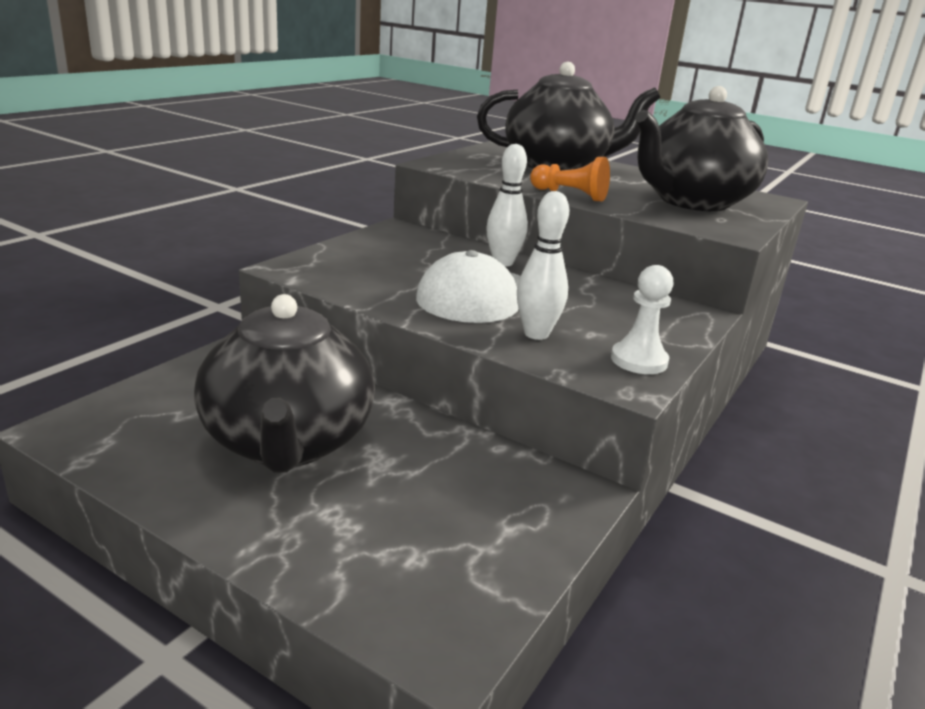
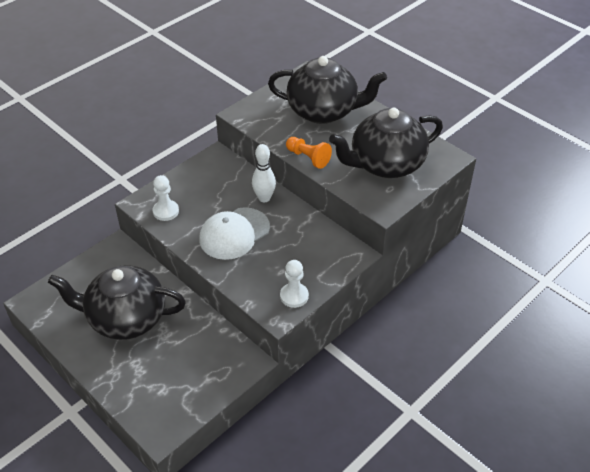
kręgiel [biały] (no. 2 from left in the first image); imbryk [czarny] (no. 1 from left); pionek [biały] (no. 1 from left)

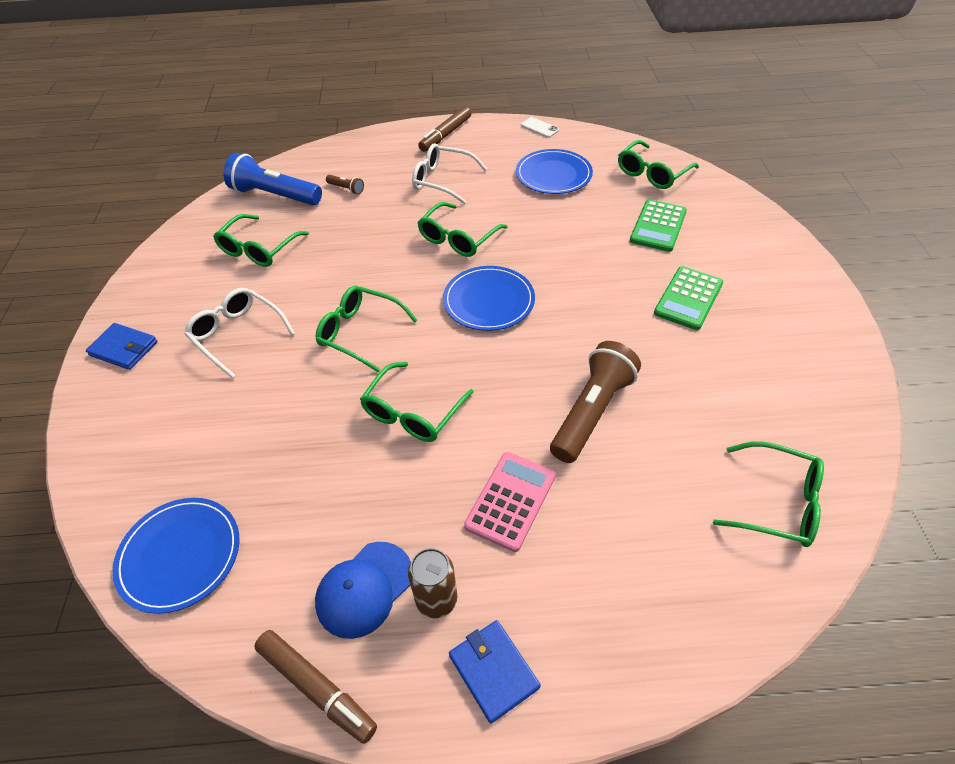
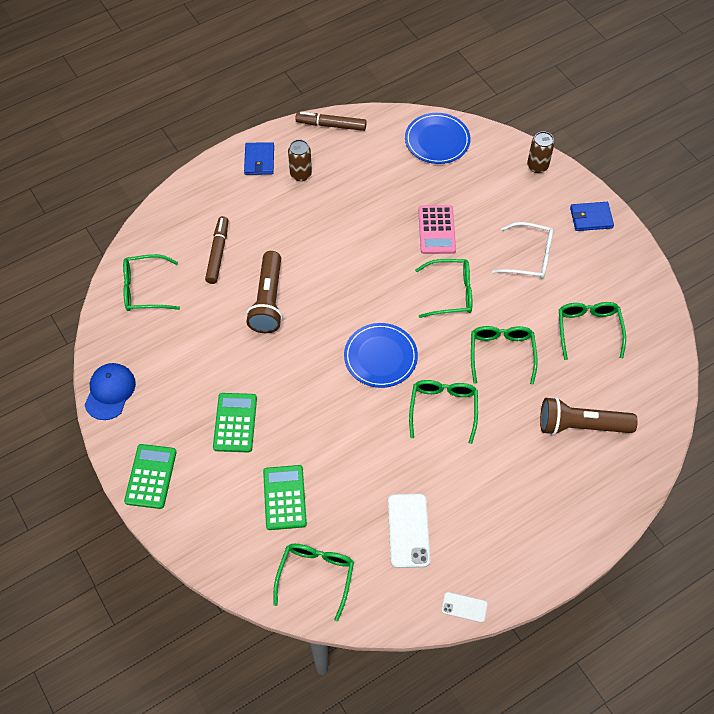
flamaster [brązowy] (no. 1 from left); okulary [biały] (no. 2 from left in the first image); telefon [biały] (no. 1 from left); latarka [niebieski]; latarka [brązowy] (no. 2 from left); okulary [zielony] (no. 5 from left); kalkulator [różowy]; czapka [niebieski]; portfel [niebieski] (no. 1 from left); puszka [brązowy] (no. 2 from left); kalkulator [zielony] (no. 1 from left)

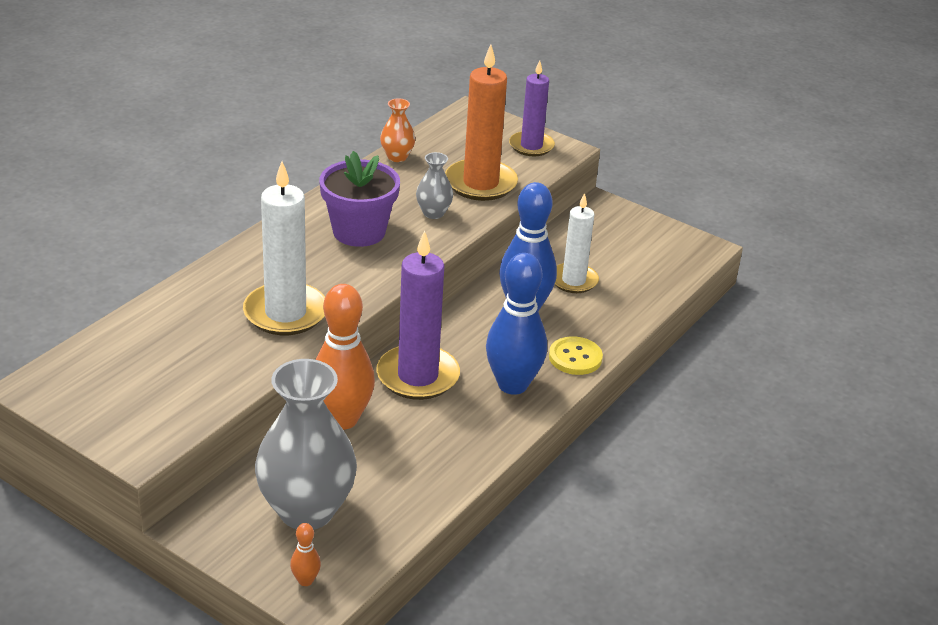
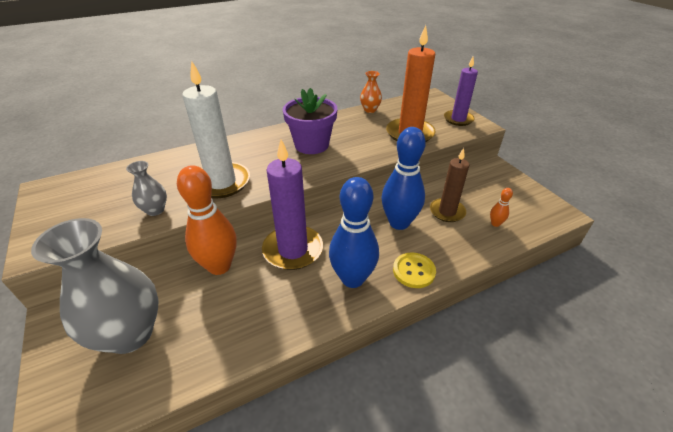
wazon [szary] (no. 2 from left); świeca [brązowy]; kręgiel [pomarańczowy] (no. 2 from left)

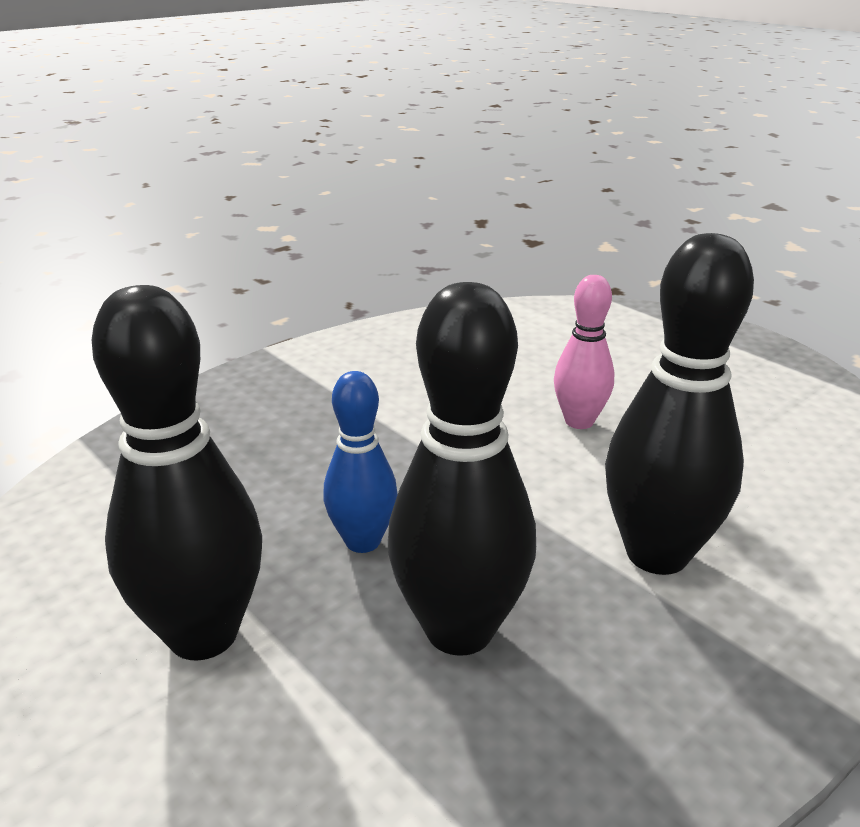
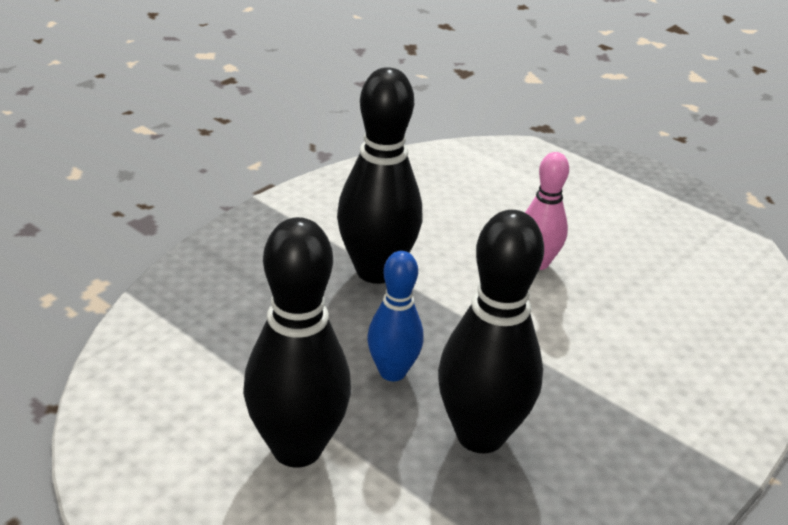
kręgiel [czarny] (no. 2 from left)

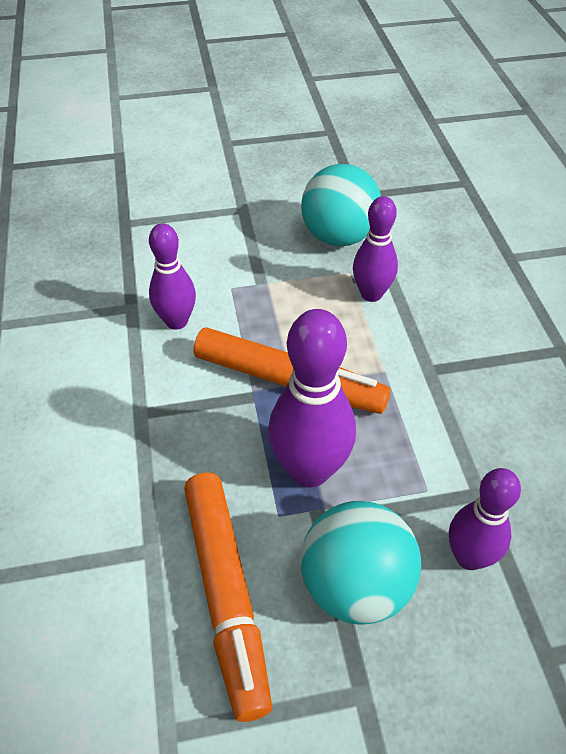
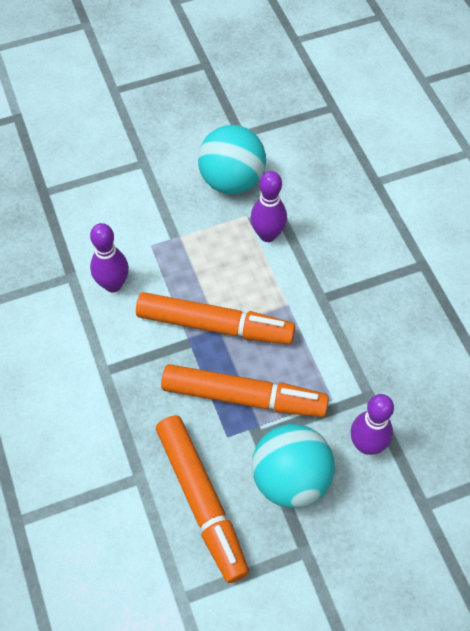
flamaster [pomarańczowy] (no. 3 from left)

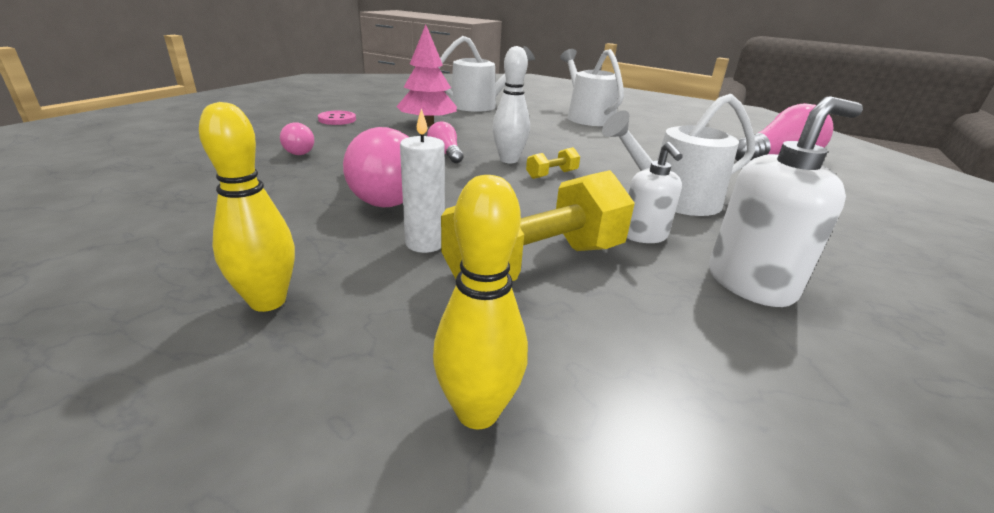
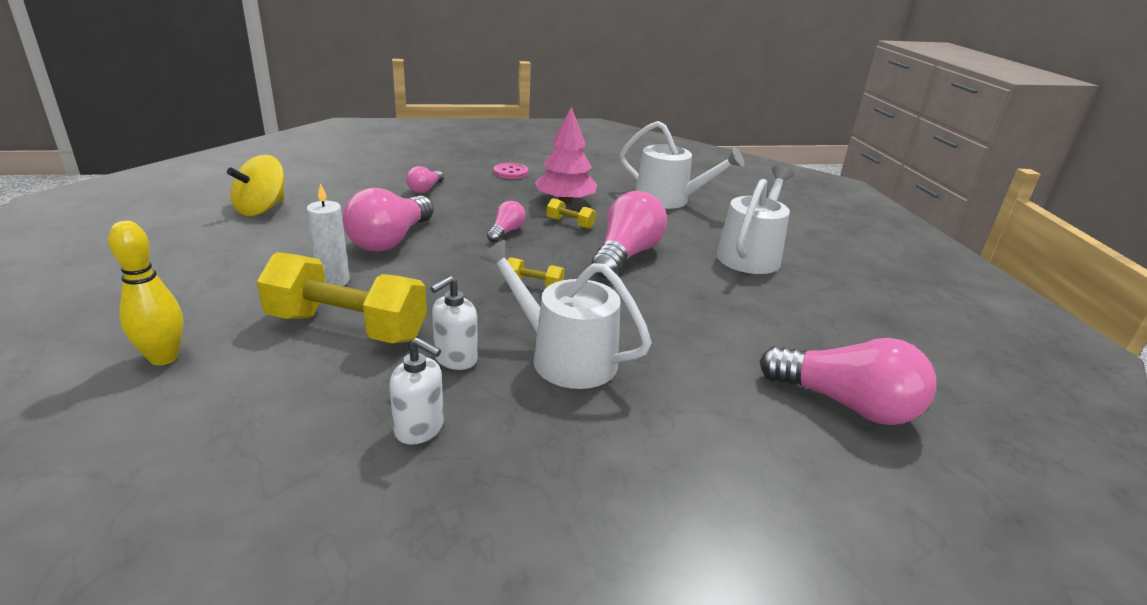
kręgiel [biały]; dozownik mydła [biały] (no. 1 from left); kręgiel [żółty] (no. 1 from left in the first image); bączek [żółty]; żarówka [różowy] (no. 4 from left); hantel [żółty] (no. 3 from left)

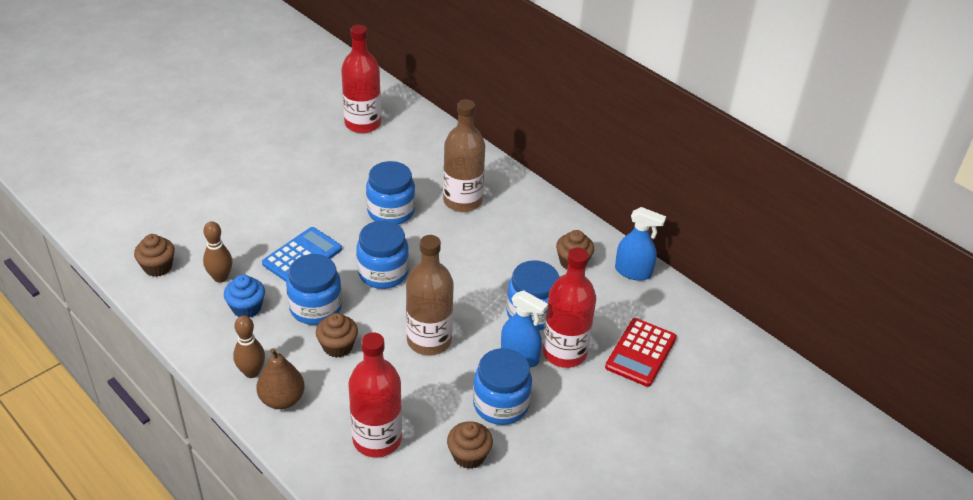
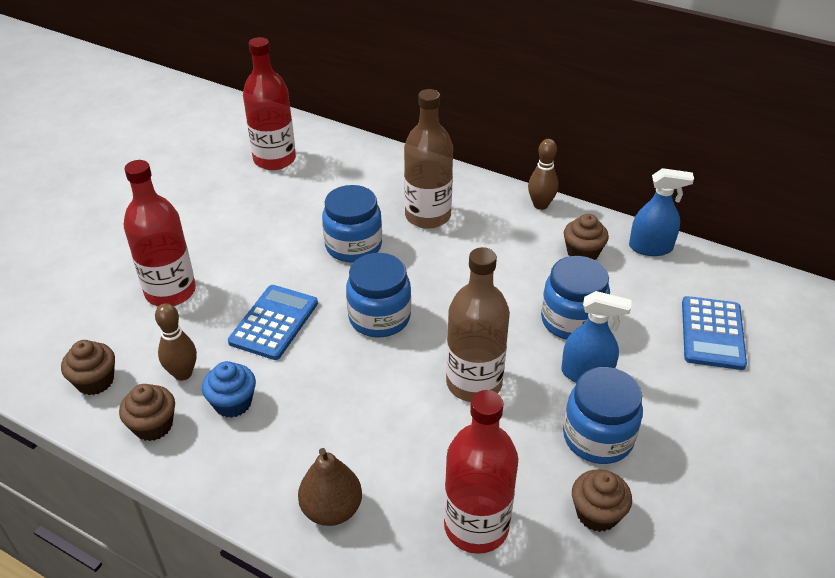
butelka [czerwony] (no. 1 from left); słoik [niebieski] (no. 1 from left in the first image); muffinka [brązowy] (no. 2 from left); kręgiel [brązowy] (no. 2 from left); kalkulator [niebieski] (no. 2 from left)

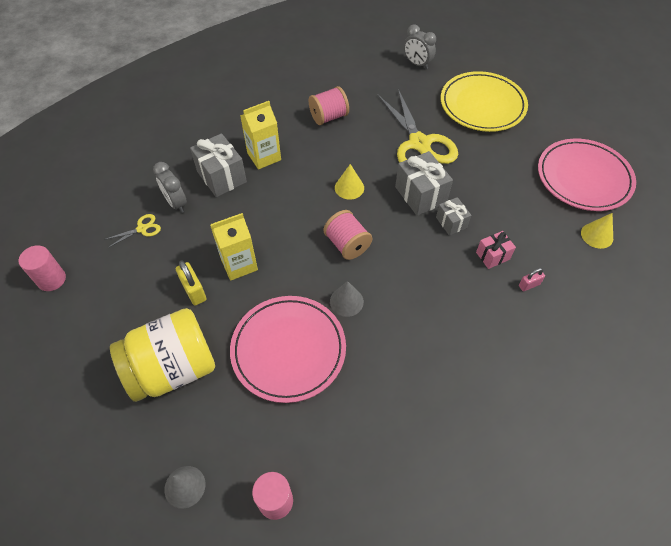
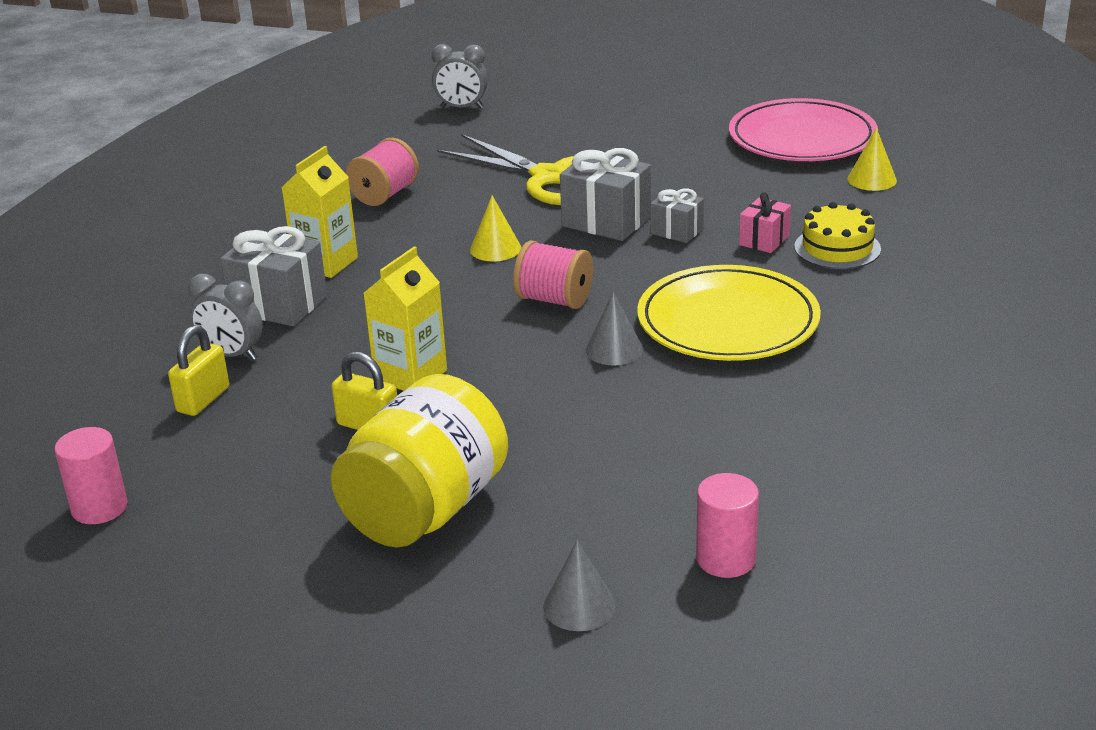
talerz [żółty]; kłódka [żółty] (no. 1 from left); tort [żółty]; talerz [różowy] (no. 1 from left in the first image)

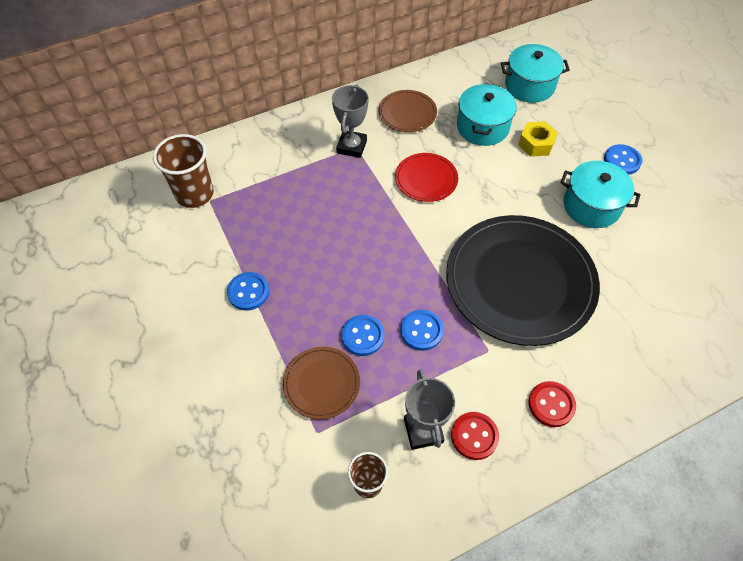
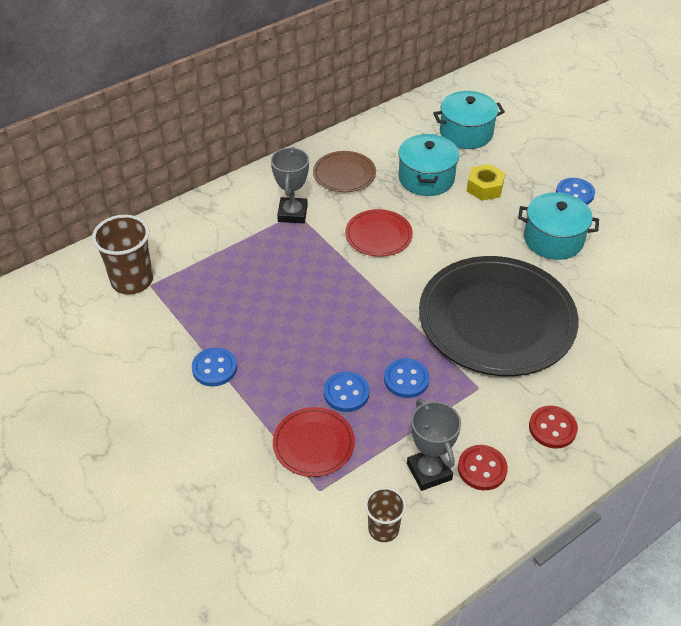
talerz [czerwony] (no. 1 from left)

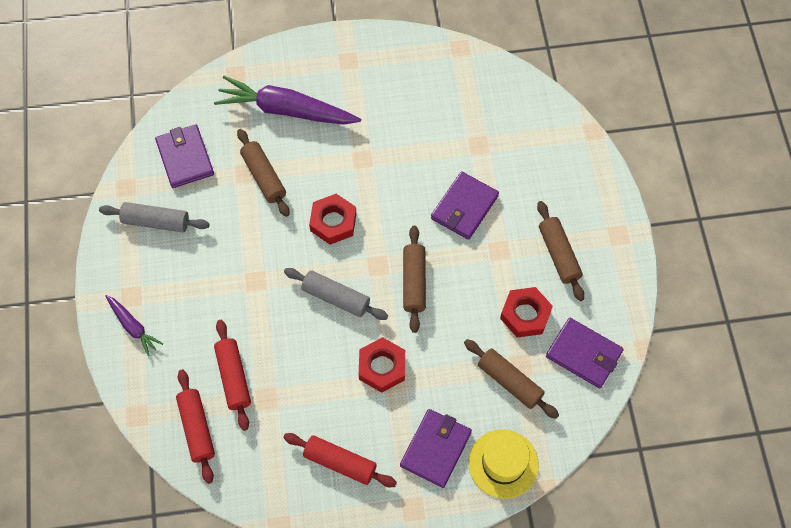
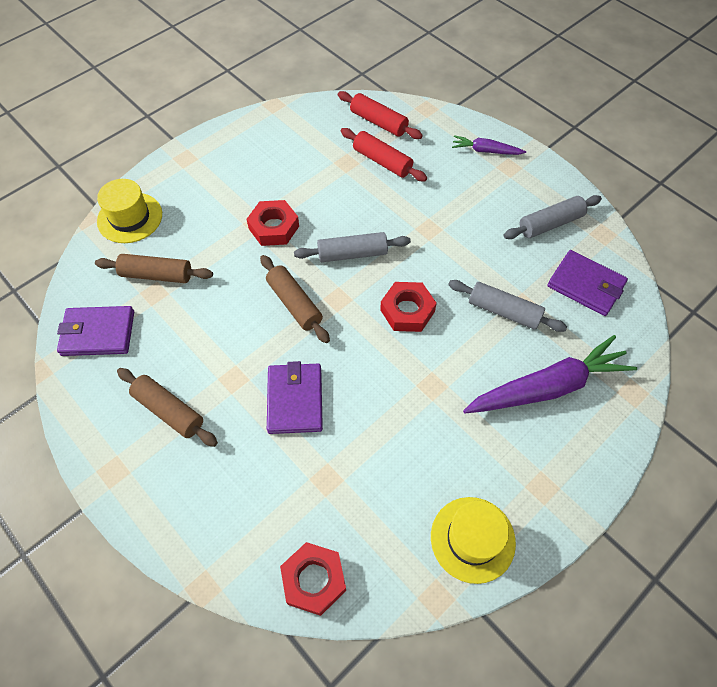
wałek do ciasta [szary] (no. 2 from left); nakrętka [czerwony] (no. 2 from left); portfel [fioletowy] (no. 2 from left in the first image); wałek do ciasta [czerwony] (no. 3 from left in the first image); kapelusz [żółty] (no. 2 from left)

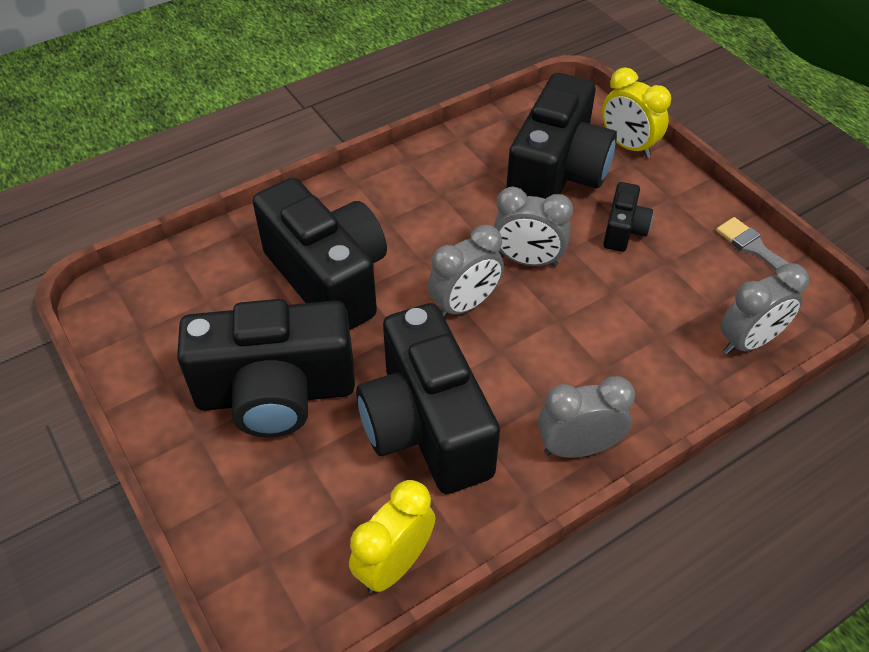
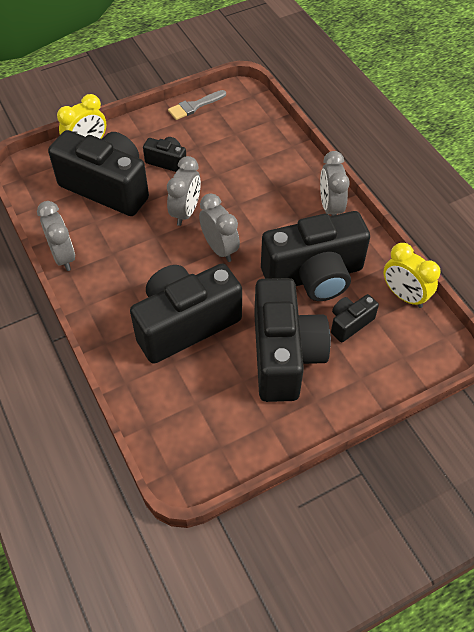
budzik [szary] (no. 1 from left); aparat fotograficzny [czarny] (no. 6 from left)

